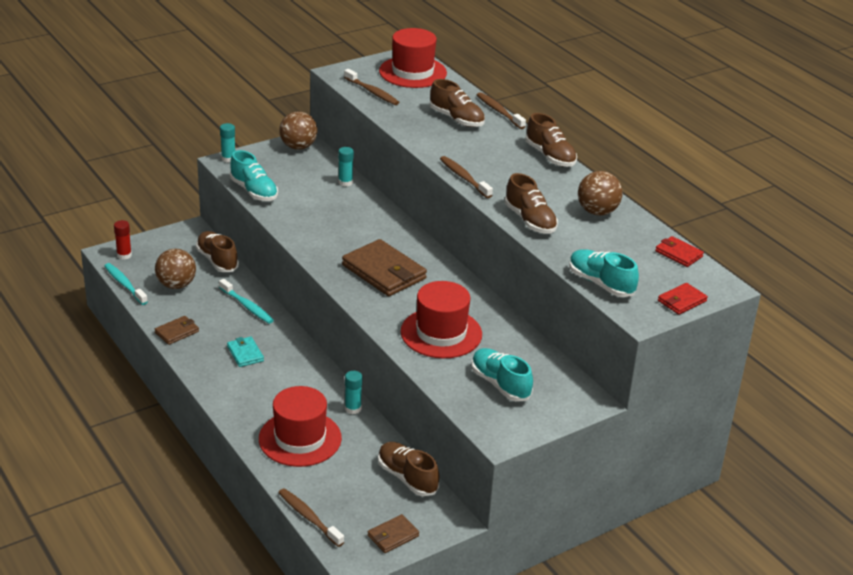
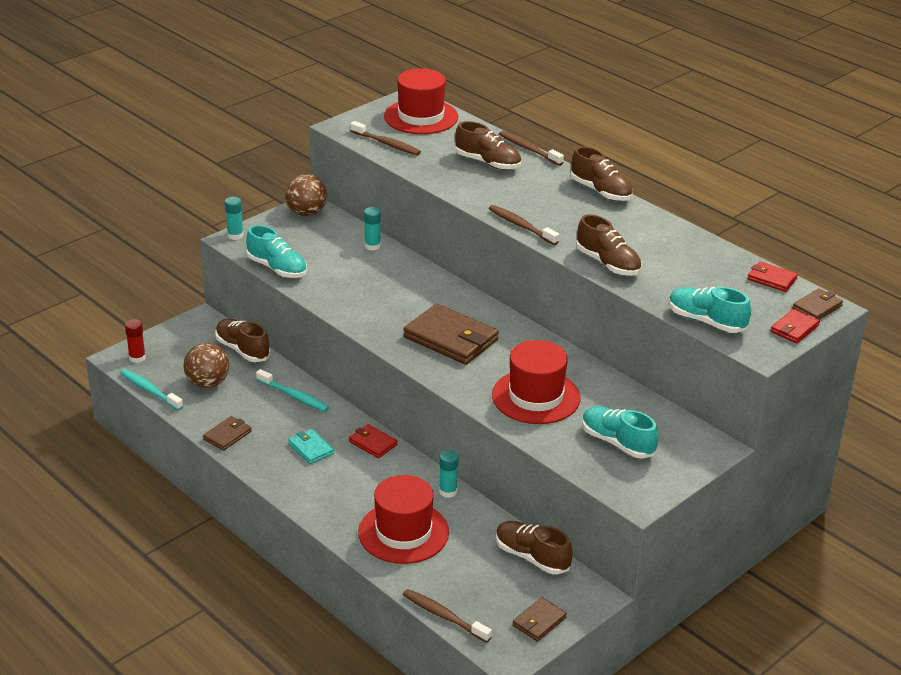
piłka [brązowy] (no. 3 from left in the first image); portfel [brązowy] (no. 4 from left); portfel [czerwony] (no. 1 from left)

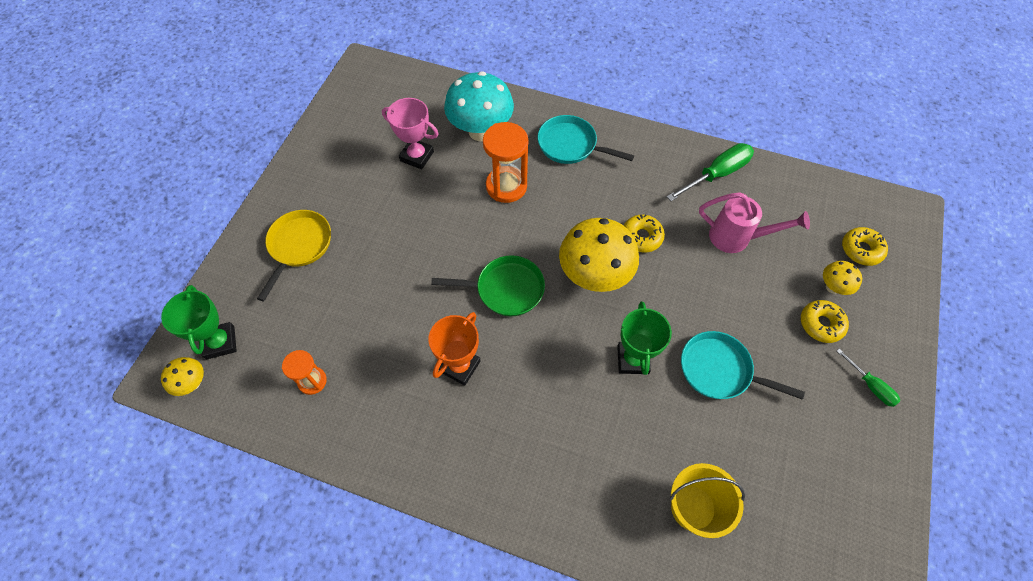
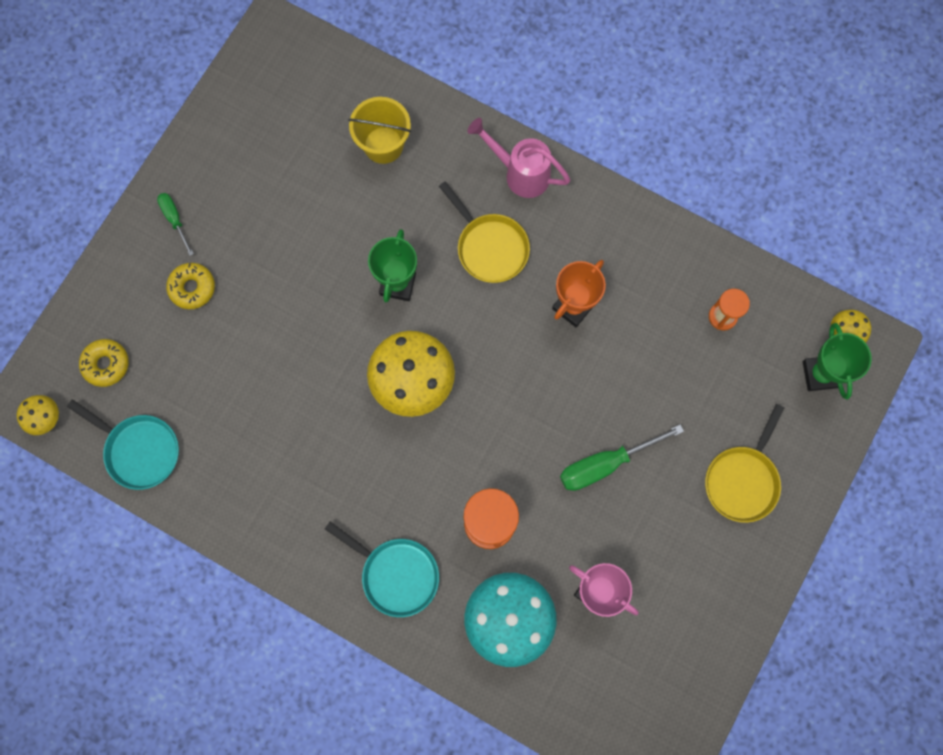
śrubokręt [zielony] (no. 2 from left); konewka [różowy]; donut [żółty] (no. 1 from left in the first image); patelnia [zielony]; grzyb [żółty] (no. 1 from left); patelnia [turkusowy] (no. 1 from left); patelnia [żółty] (no. 1 from left)

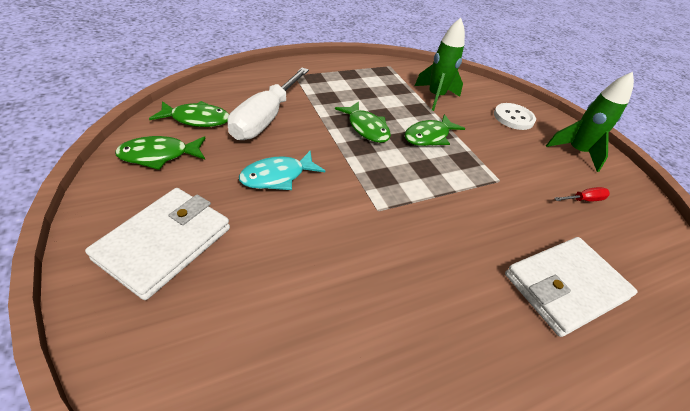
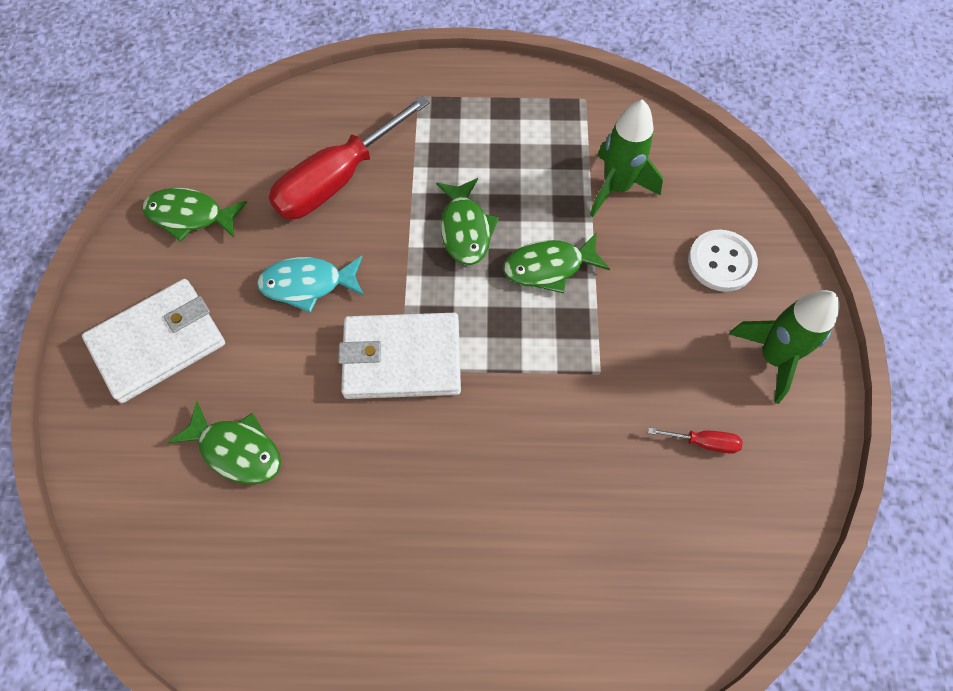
śrubokręt [czerwony] (no. 1 from left); ryba [zielony] (no. 2 from left); portfel [biały] (no. 2 from left)

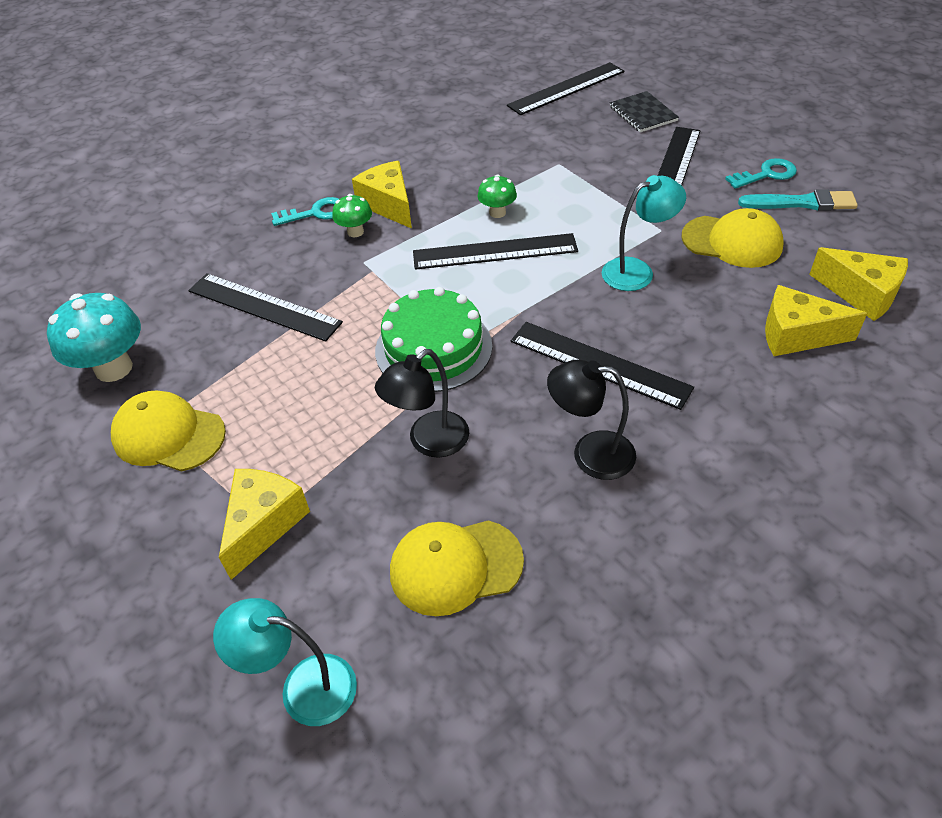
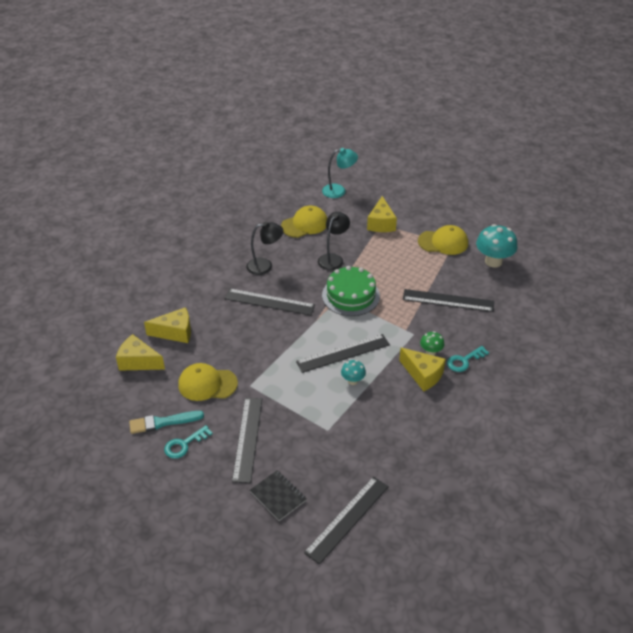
grzyb [turkusowy] (no. 1 from left); lampka [turkusowy] (no. 2 from left in the first image)

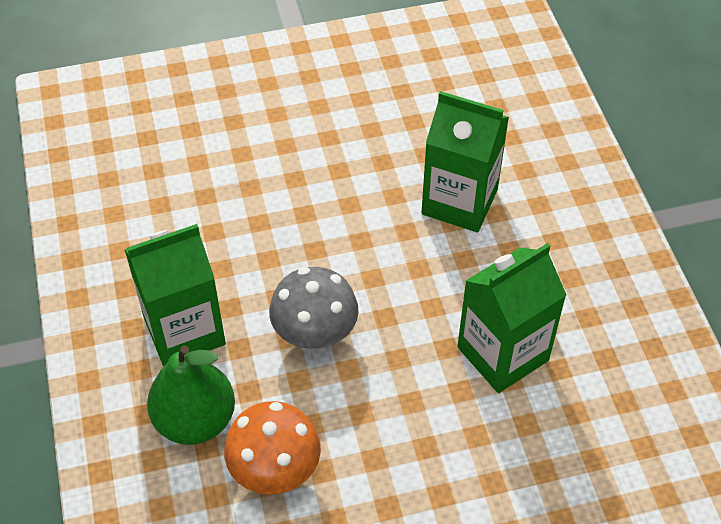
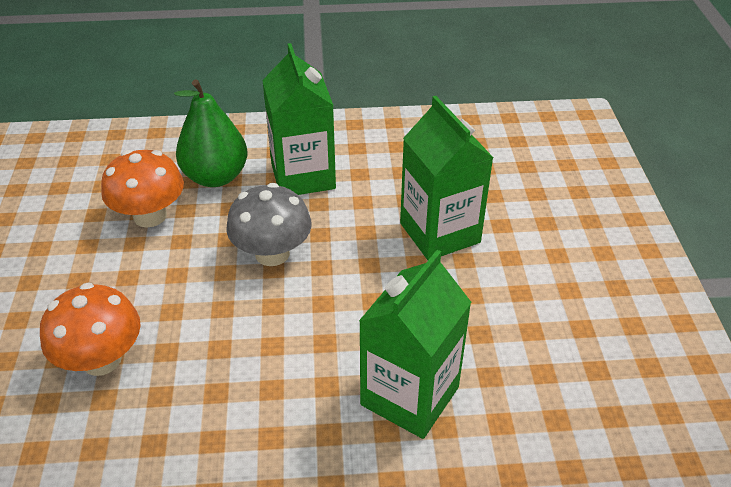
karton mleka [zielony] (no. 3 from left); grzyb [pomarańczowy] (no. 1 from left)

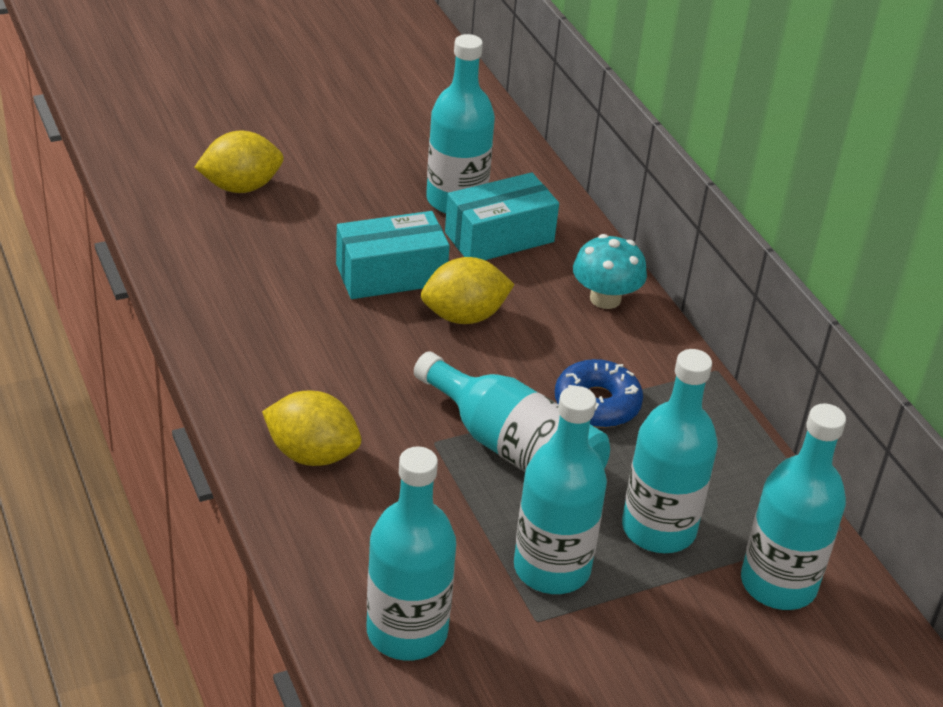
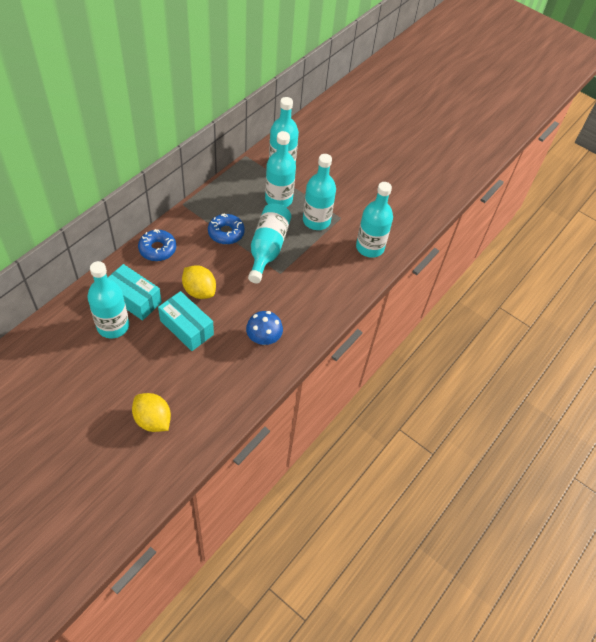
donut [niebieski] (no. 1 from left); cytryna [żółty] (no. 2 from left in the first image); grzyb [niebieski]

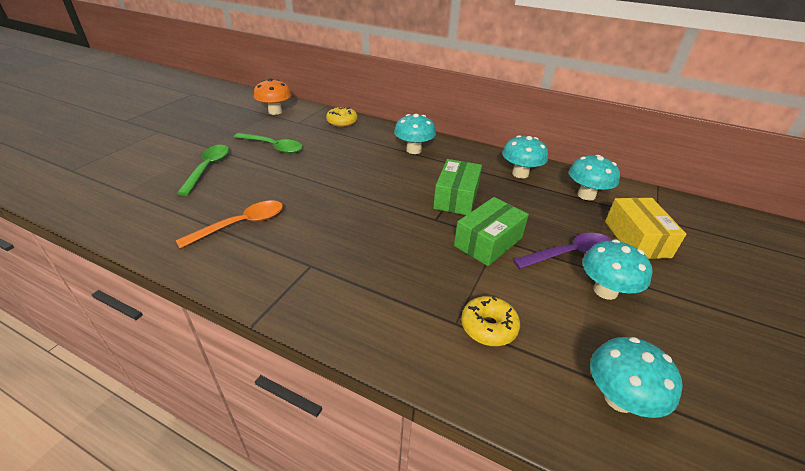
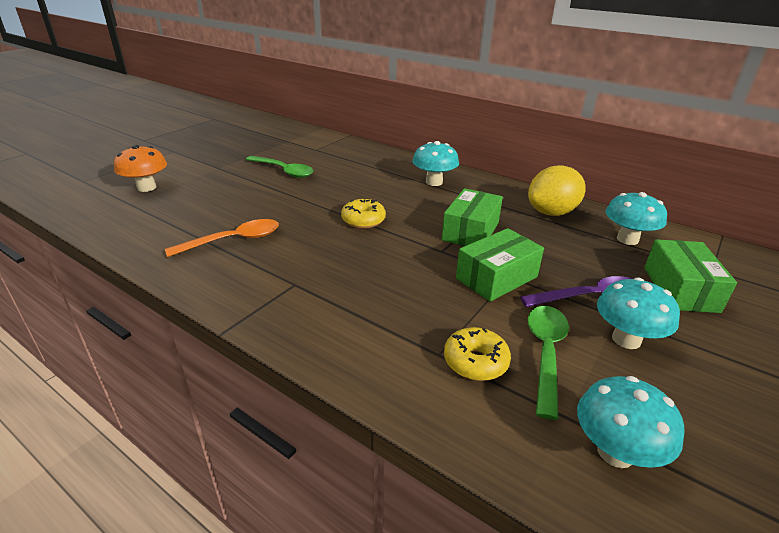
grzyb [pomarańczowy]; donut [żółty] (no. 1 from left); cytryna [żółty]; łyżka [zielony] (no. 2 from left); pudełko [zielony] (no. 3 from left)

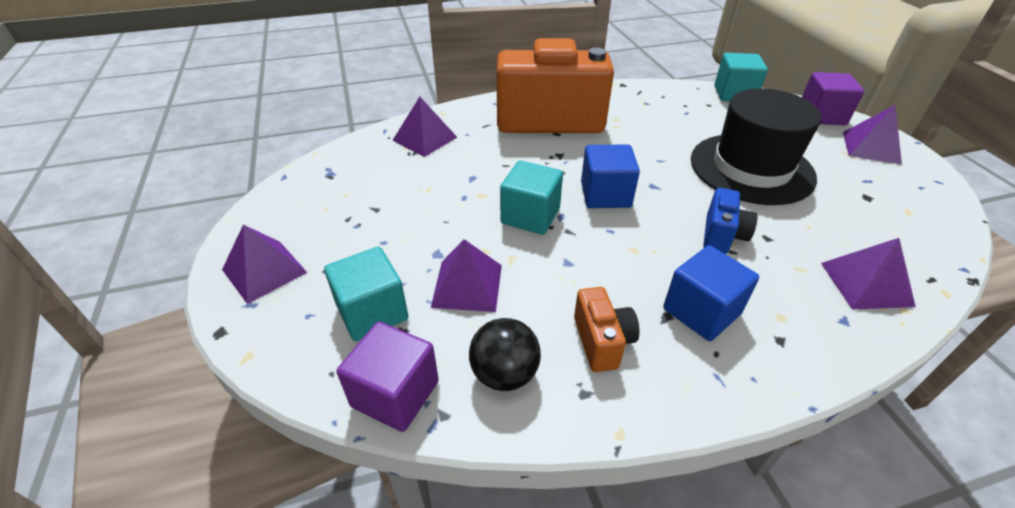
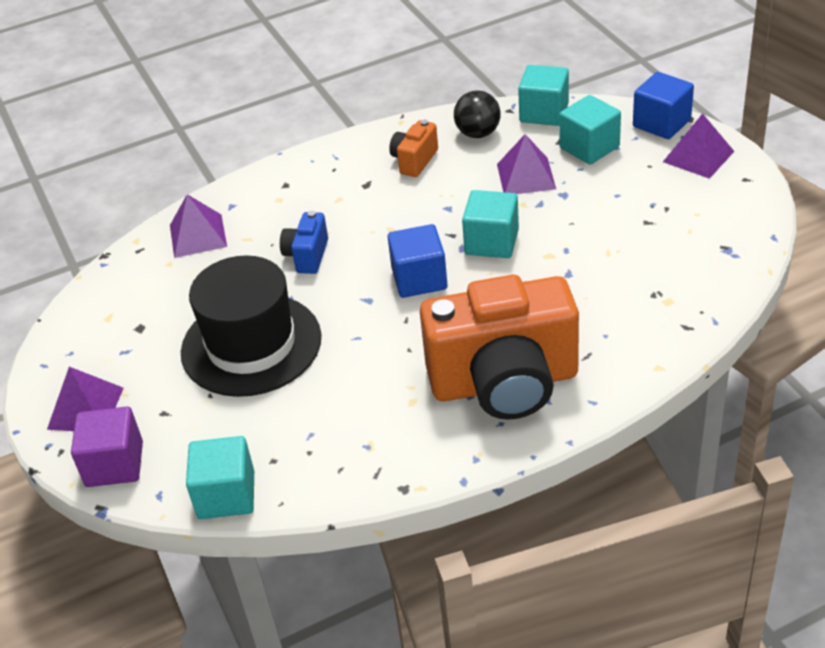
piramida [fioletowy] (no. 2 from left in the first image); sześcian [niebieski] (no. 2 from left); aparat fotograficzny [pomarańczowy] (no. 1 from left); sześcian [turkusowy] (no. 3 from left)

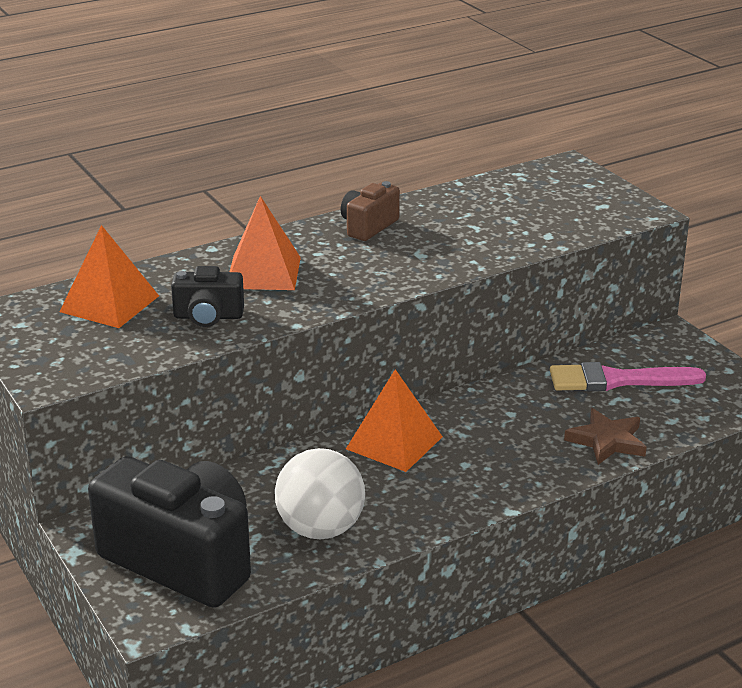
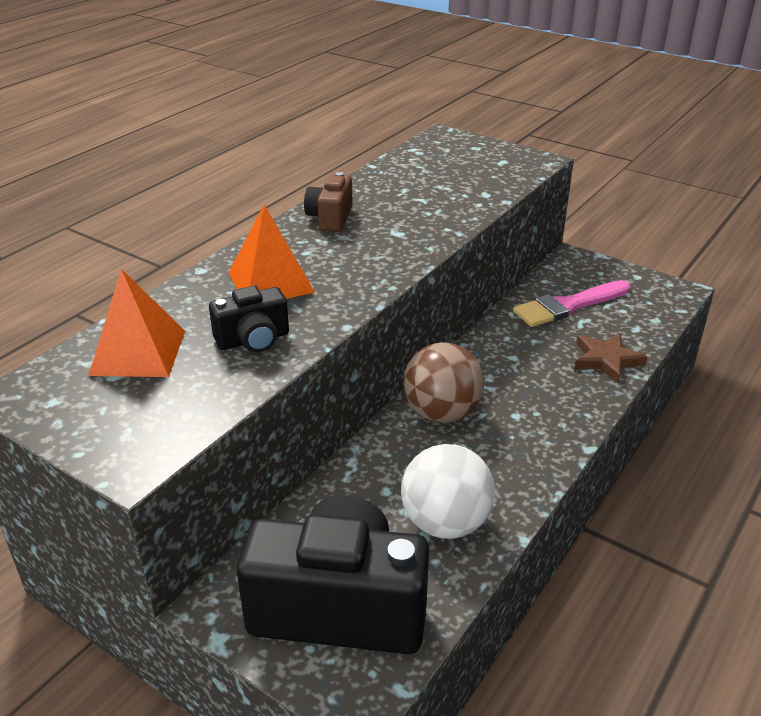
piłka [brązowy]

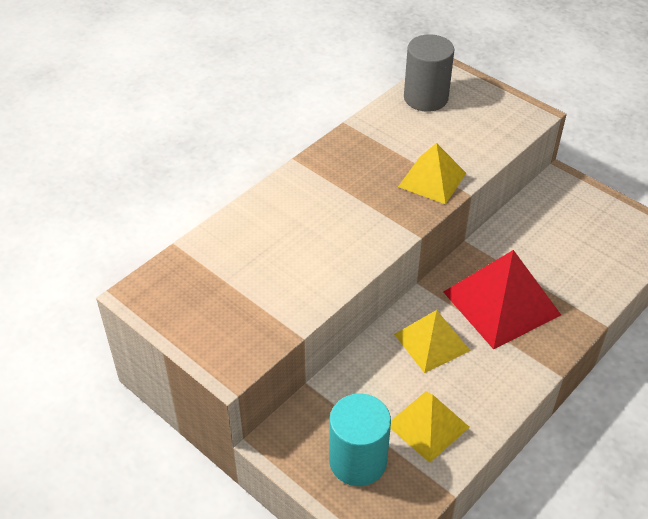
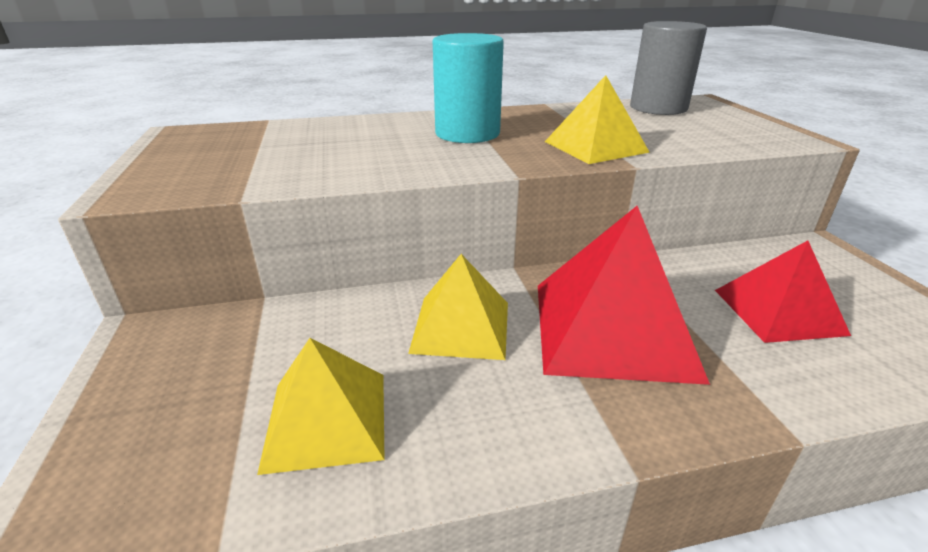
walec [turkusowy]; piramida [czerwony] (no. 2 from left)

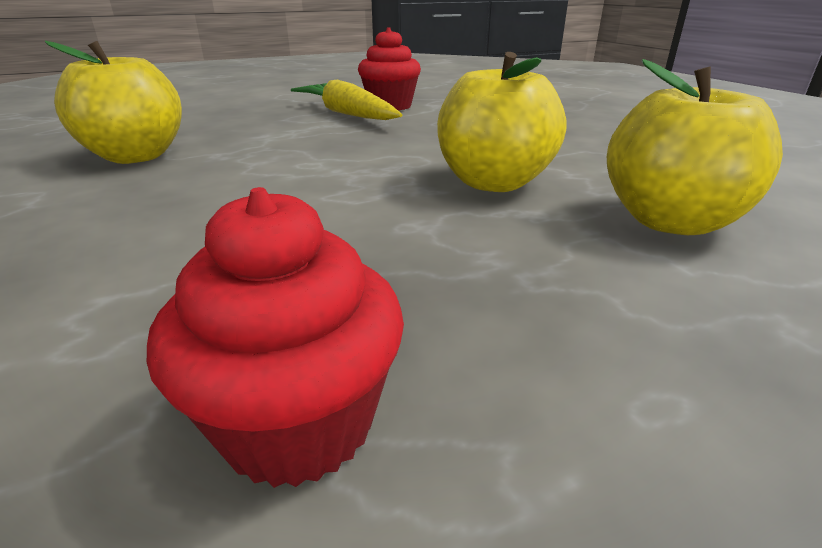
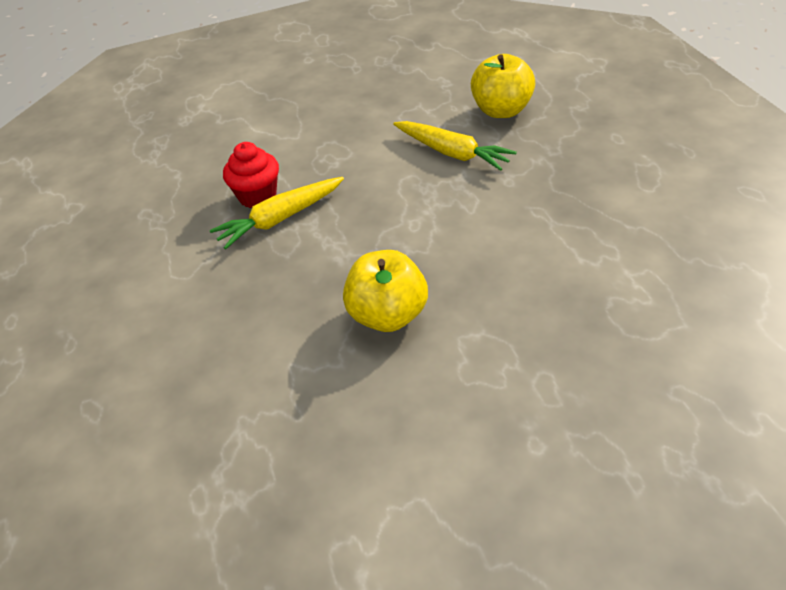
marchewka [żółty] (no. 2 from left); muffinka [czerwony] (no. 1 from left in the first image)

